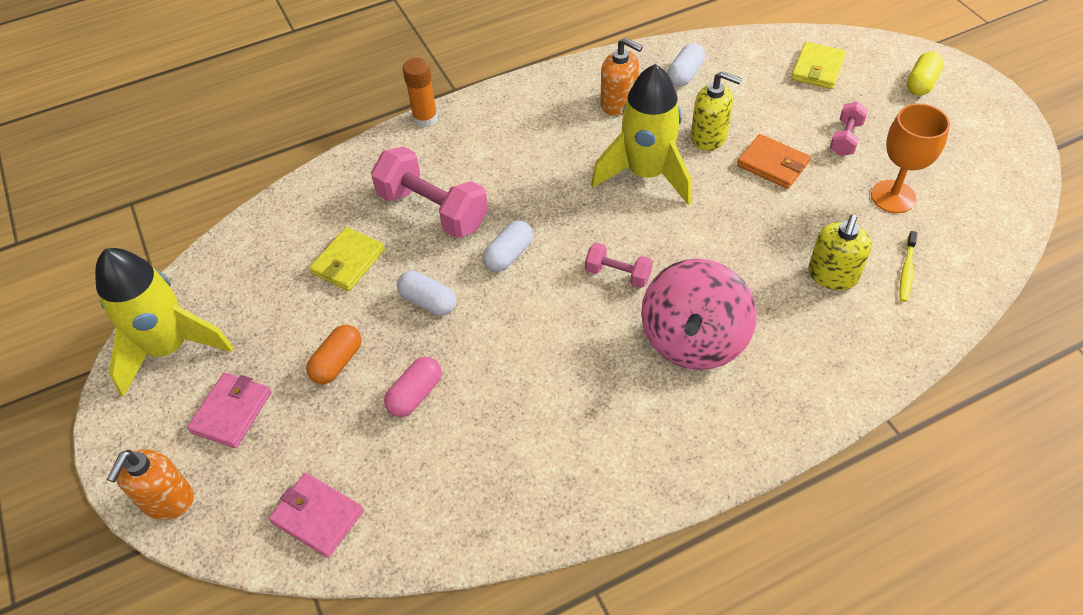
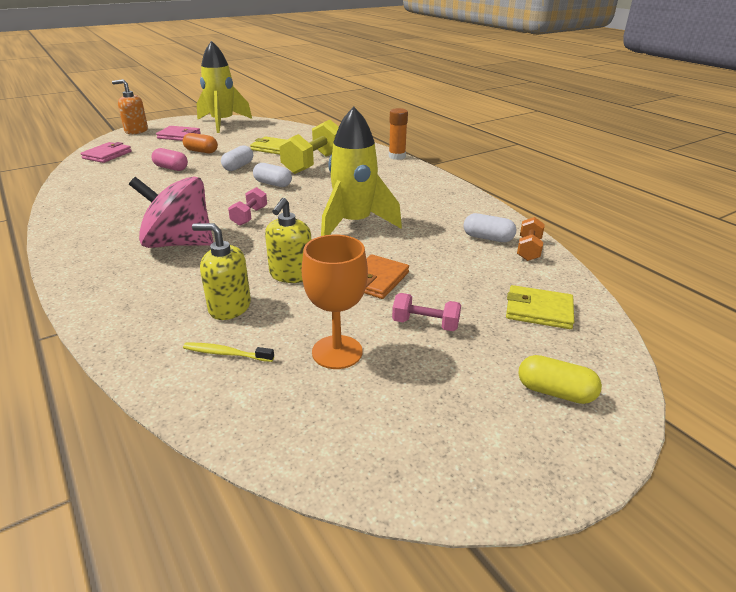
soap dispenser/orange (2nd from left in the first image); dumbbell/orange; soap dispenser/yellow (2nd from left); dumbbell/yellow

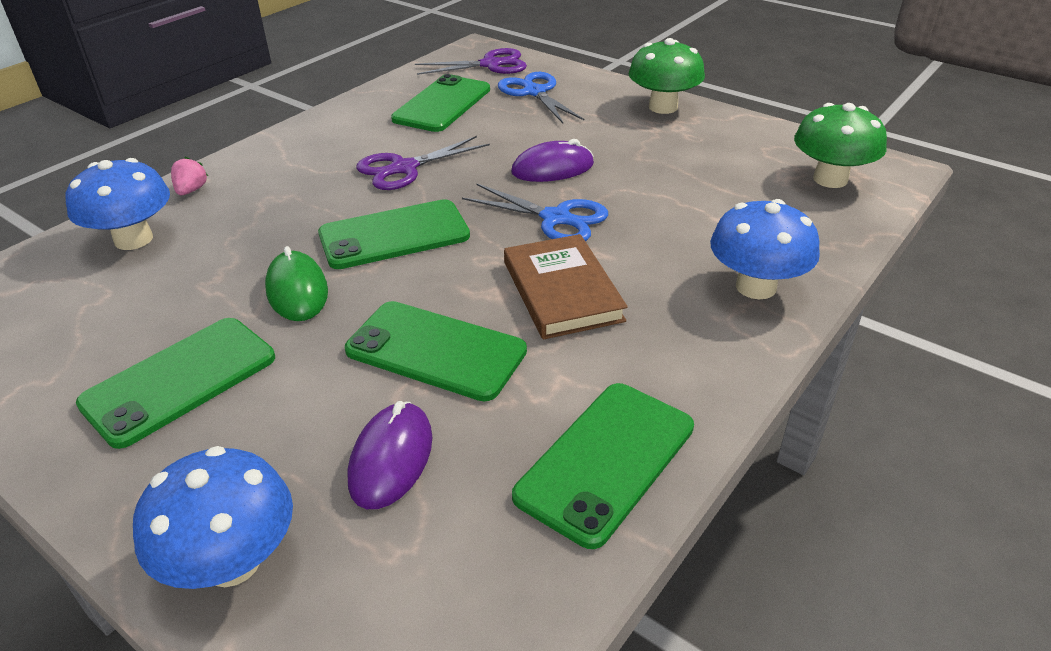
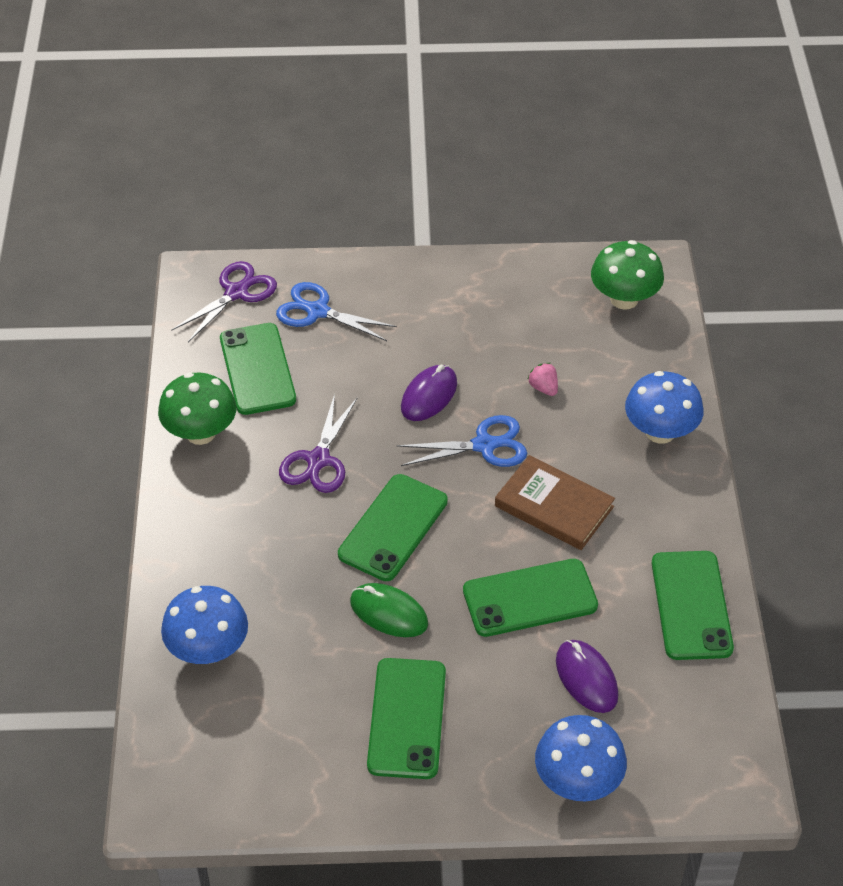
strawberry/pink; mushroom/green (1st from left)

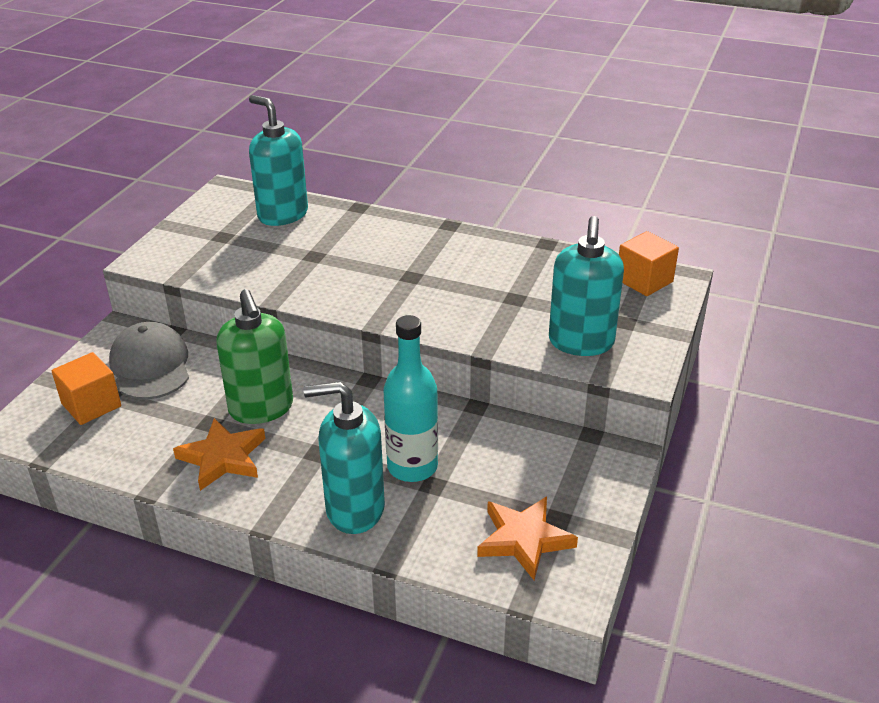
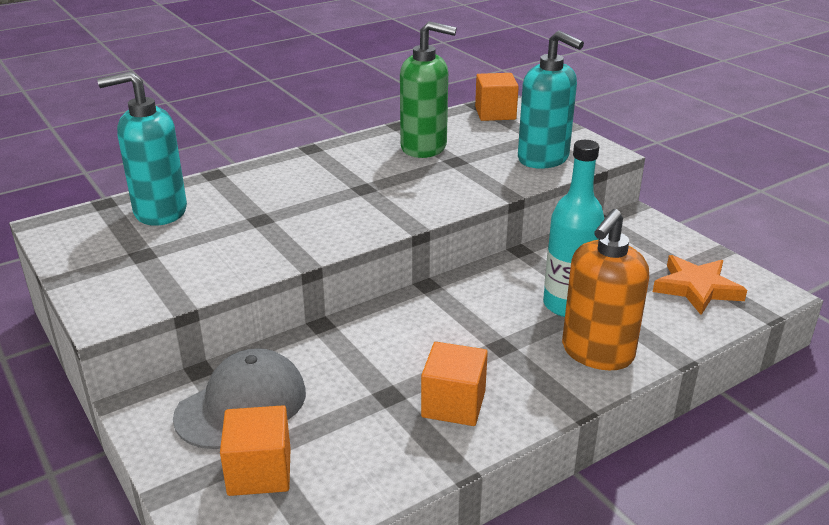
soap dispenser/green; cube/orange (2nd from left); soap dispenser/orange; cap/grey

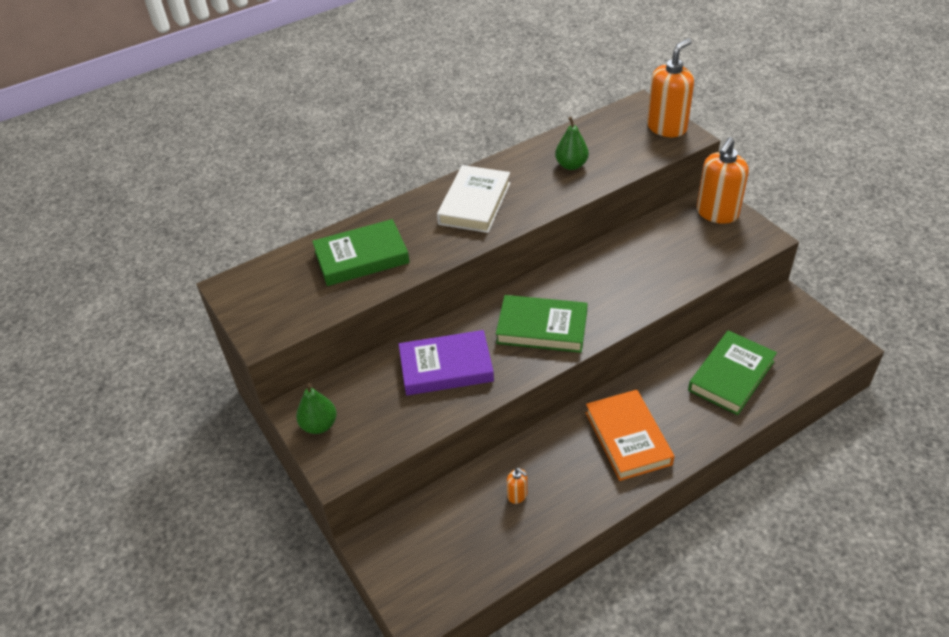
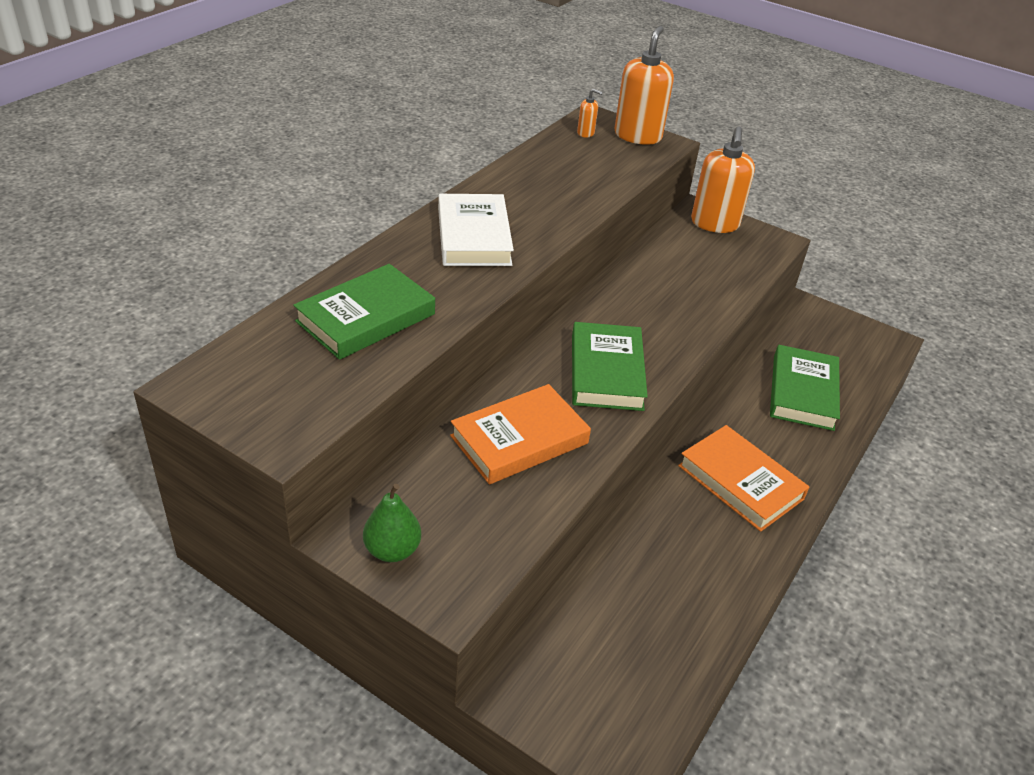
pear/green (2nd from left in the first image); soap dispenser/orange (1st from left); book/orange (1st from left); book/green (2nd from left)

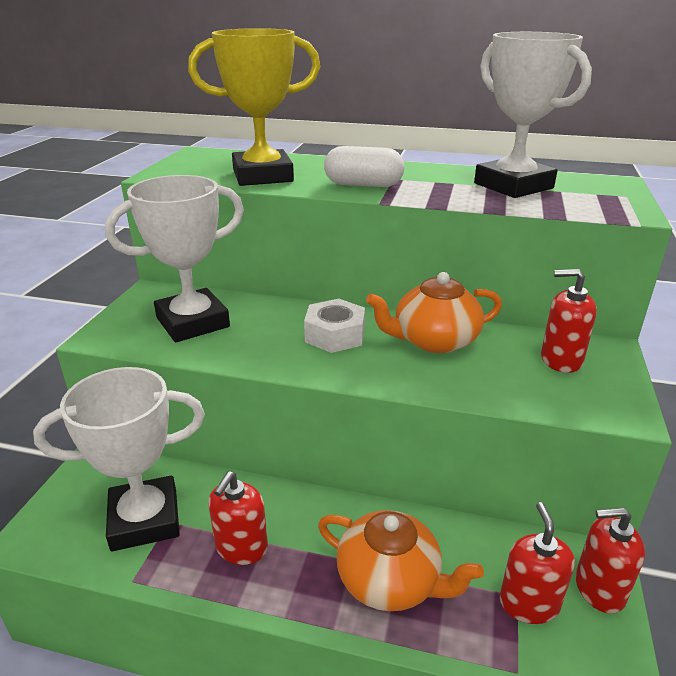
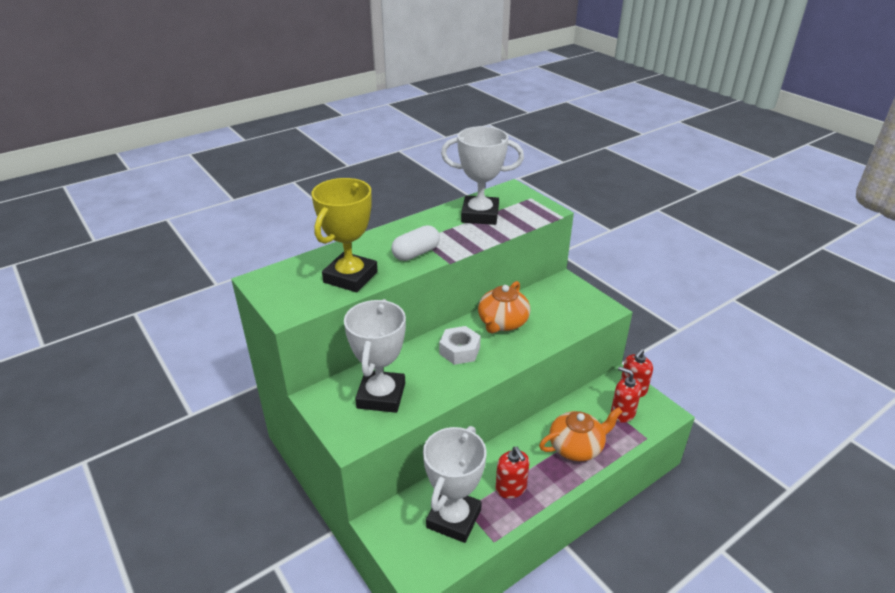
soap dispenser/red (3rd from left in the first image)

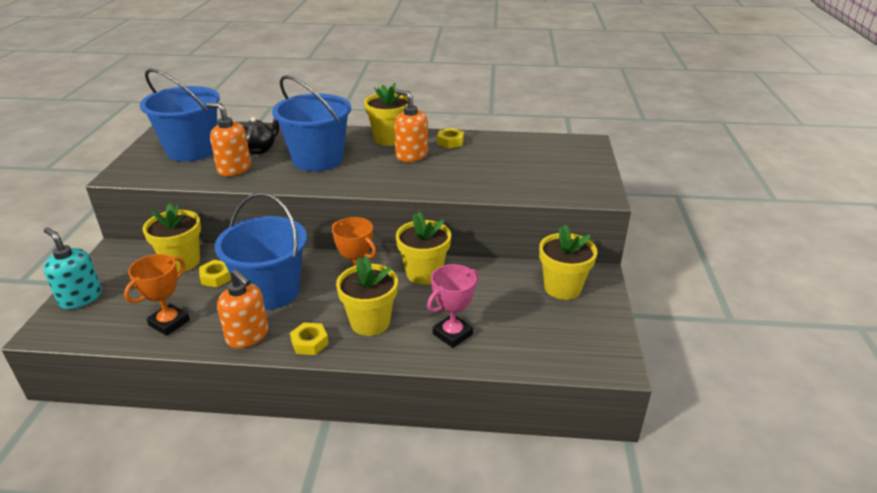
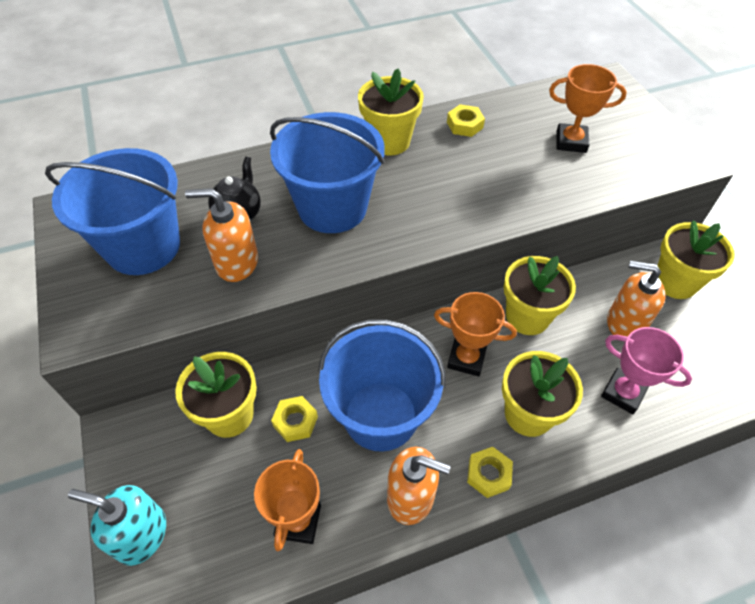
trophy/orange (3rd from left); soap dispenser/orange (3rd from left); trophy/pink

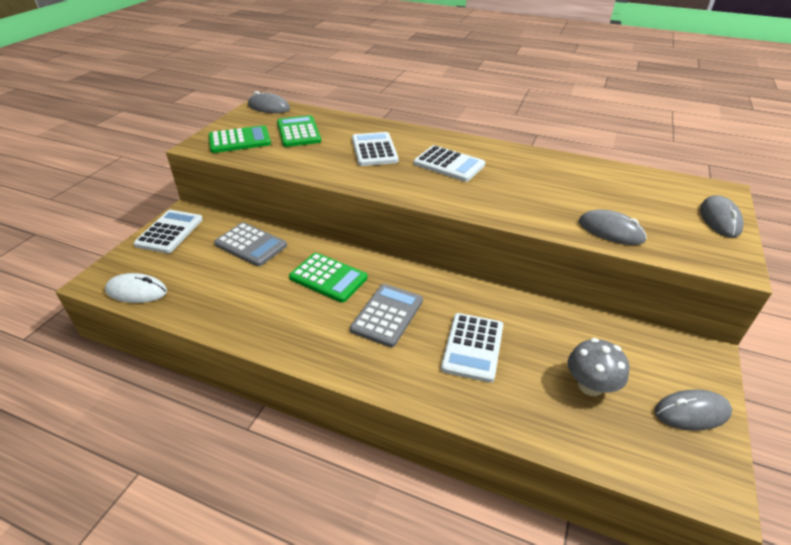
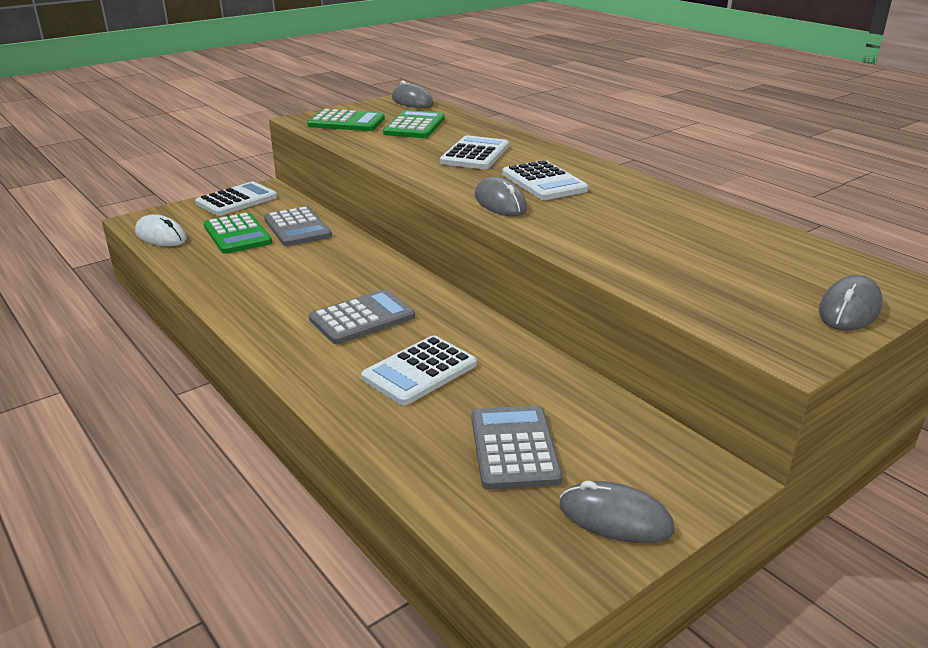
calculator/green (1st from left); mouse/grey (2nd from left); calculator/grey (3rd from left)

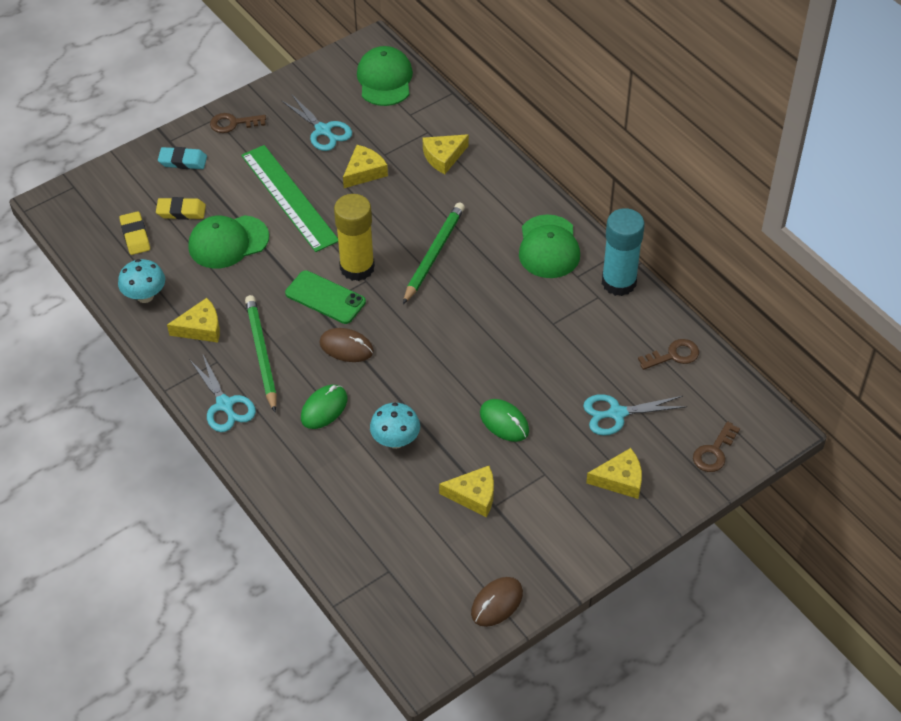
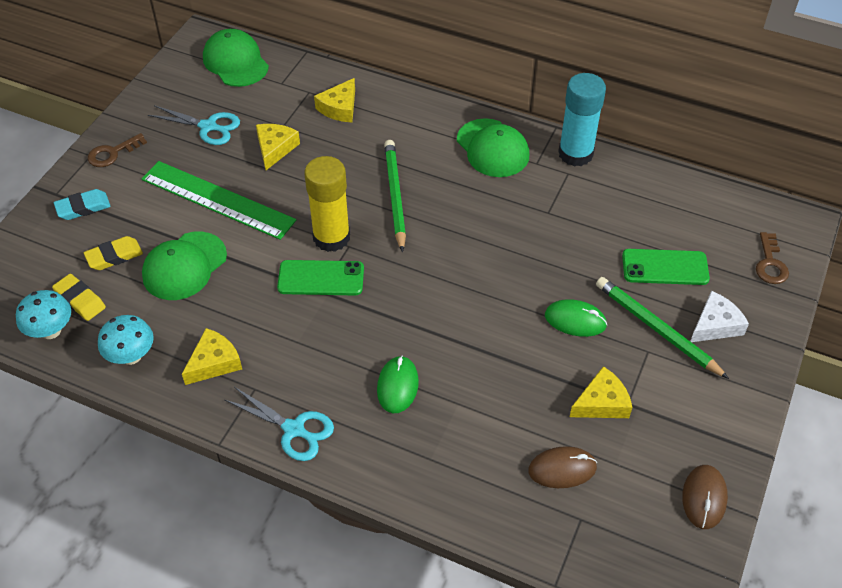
key/brown (2nd from left in the first image); pencil/green (2nd from left); mouse/brown (1st from left); mushroom/turquoise (1st from left); phone/green (2nd from left); cheese/white

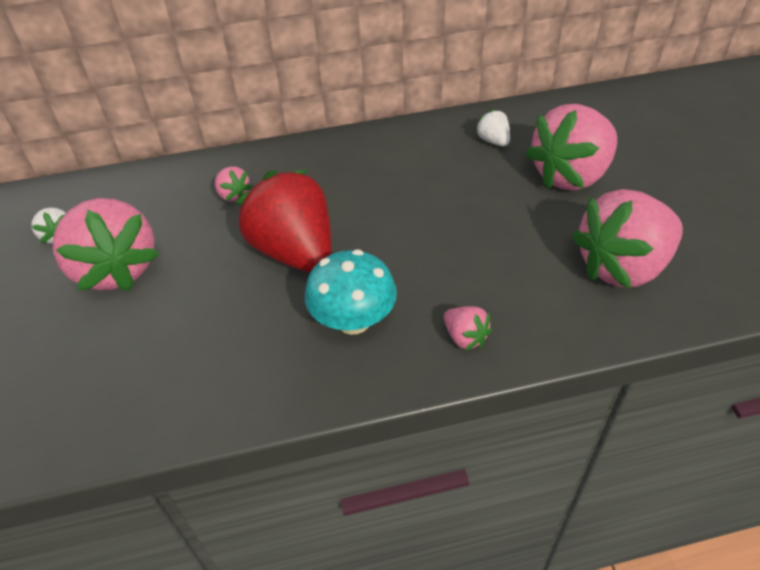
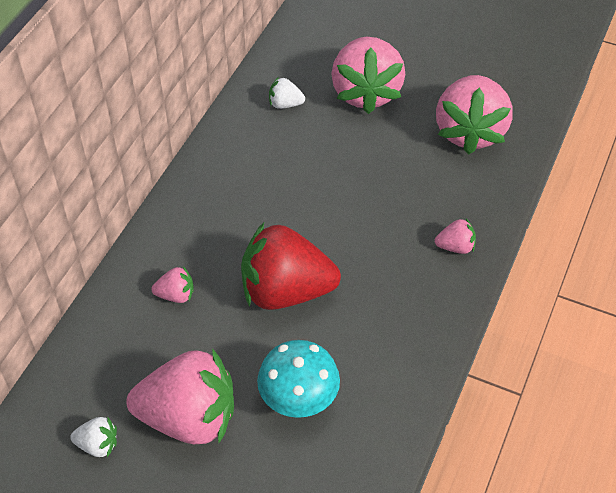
mushroom/turquoise

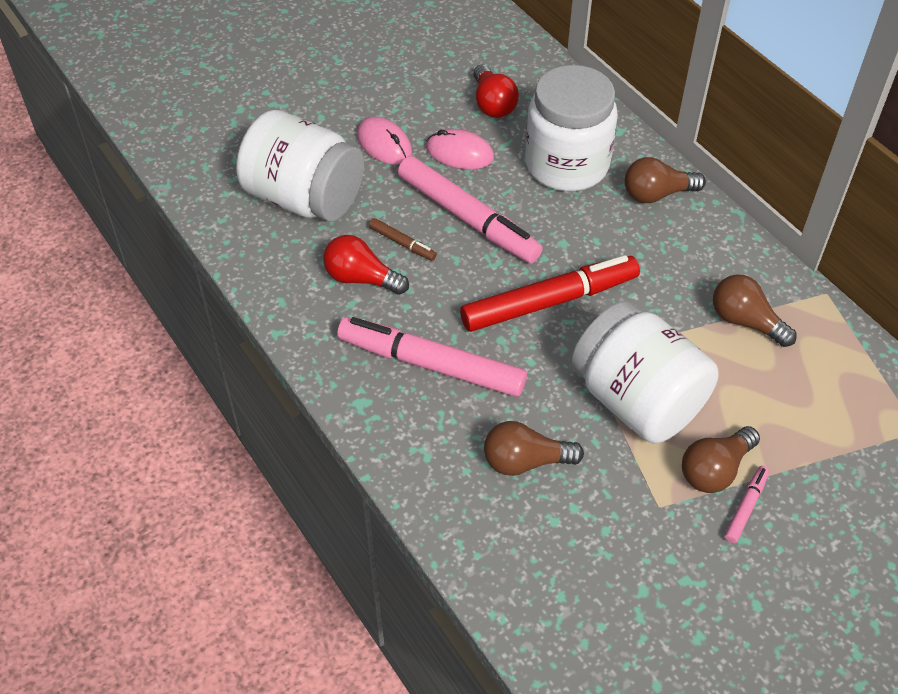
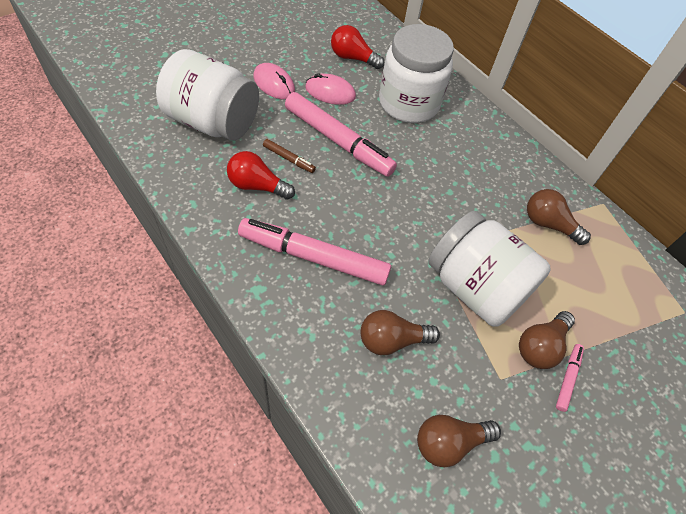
marker/red; light bulb/brown (2nd from left); light bulb/red (2nd from left)

